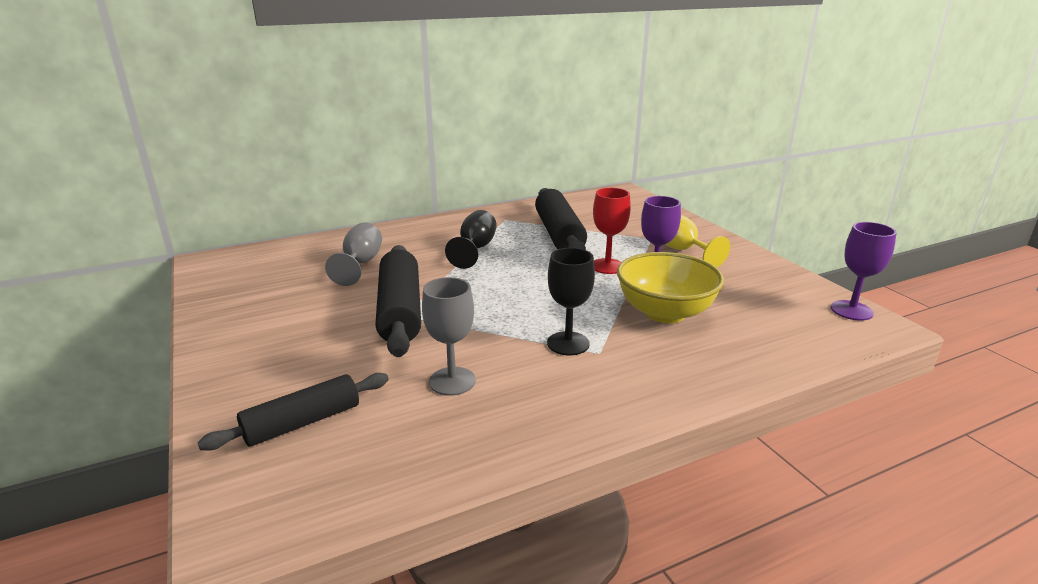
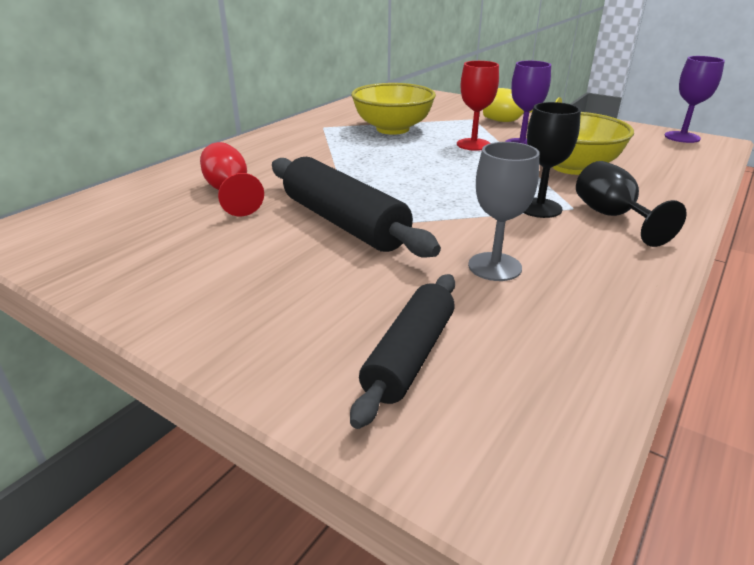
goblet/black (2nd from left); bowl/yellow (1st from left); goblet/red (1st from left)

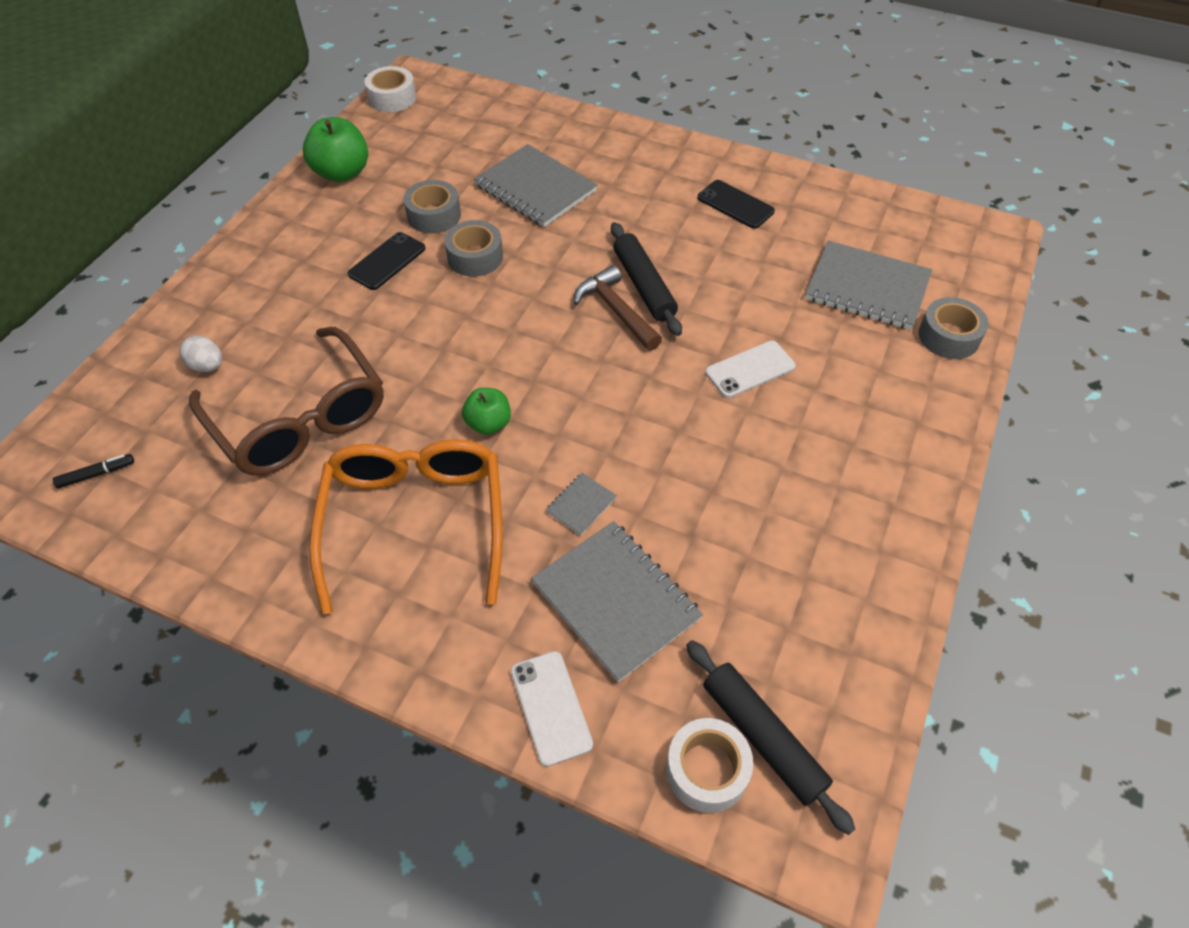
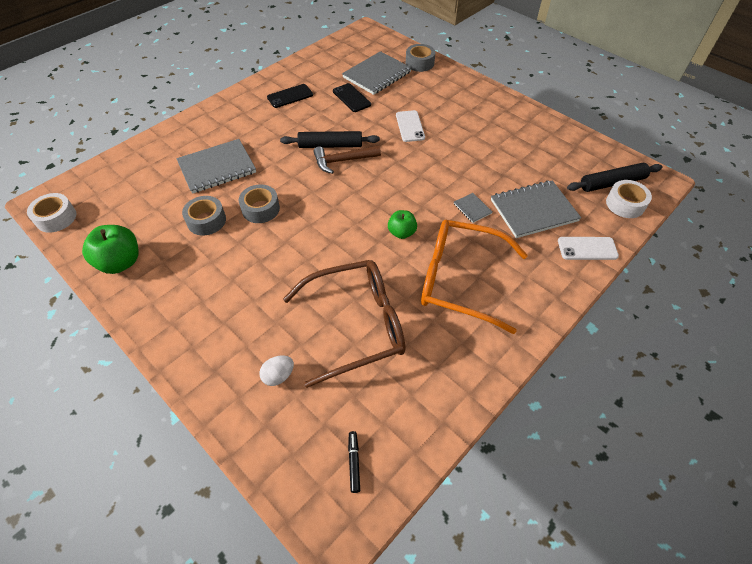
phone/black (2nd from left)

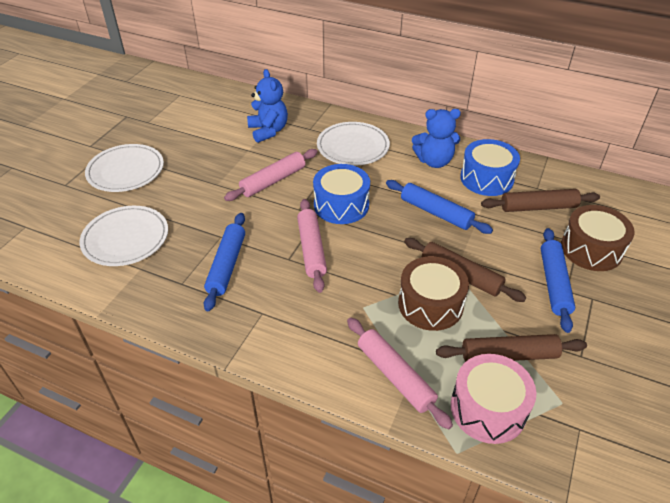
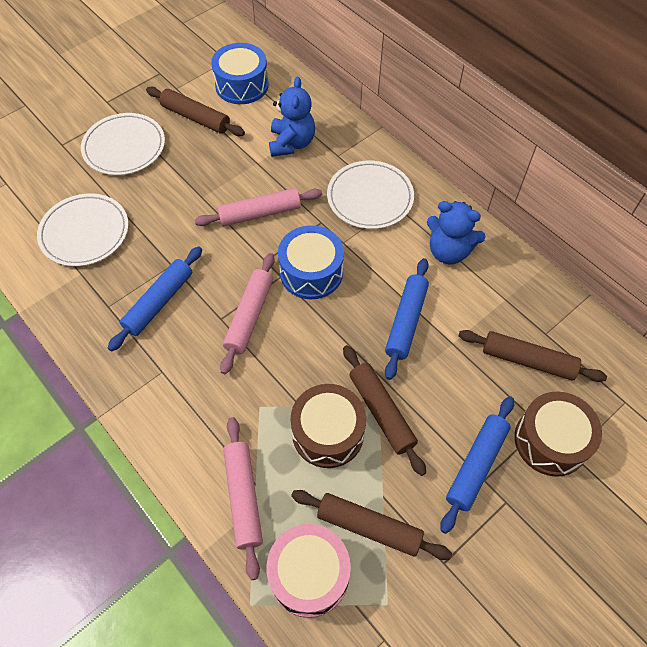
rolling pin/brown (1st from left); drum/blue (1st from left); rolling pin/blue (2nd from left)

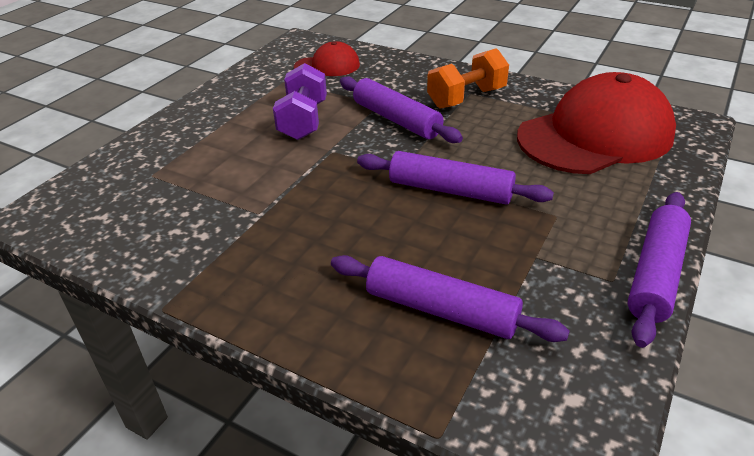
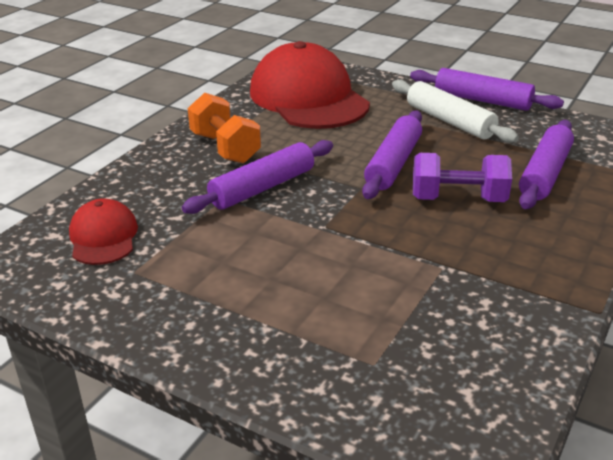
rolling pin/white; dumbbell/purple

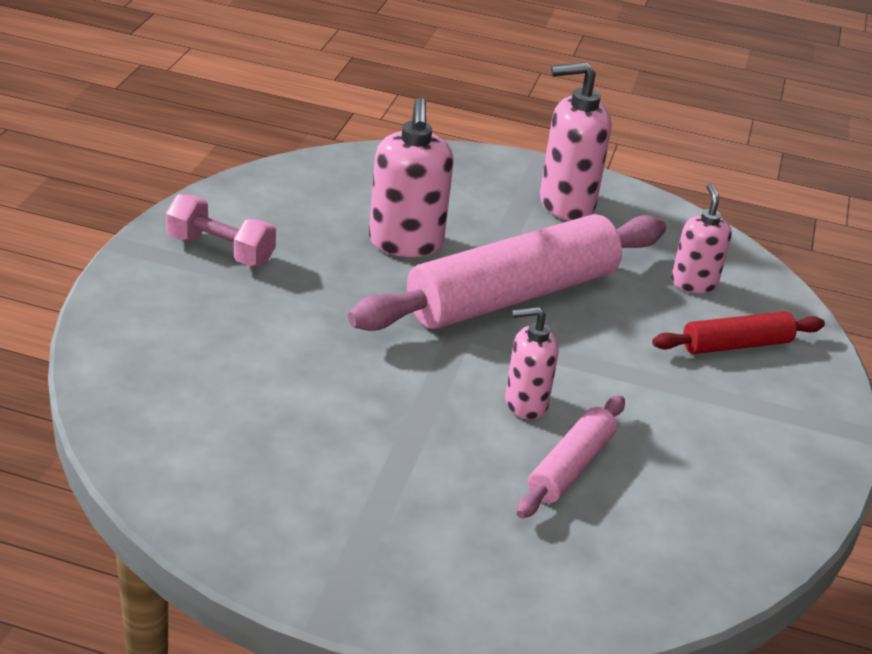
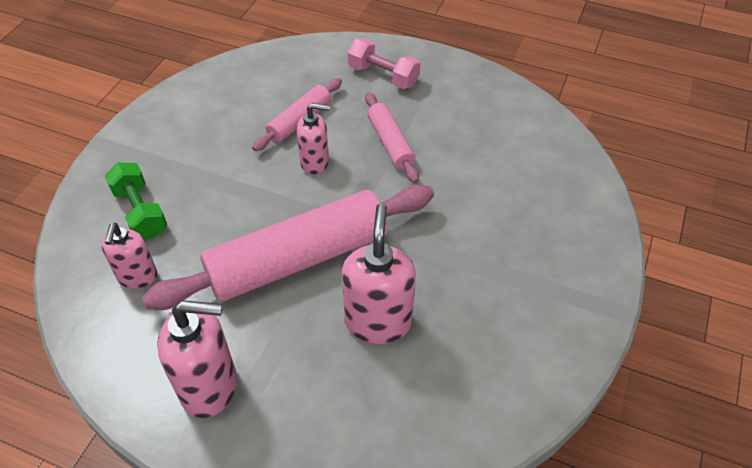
rolling pin/pink (3rd from left); dumbbell/pink; dumbbell/green

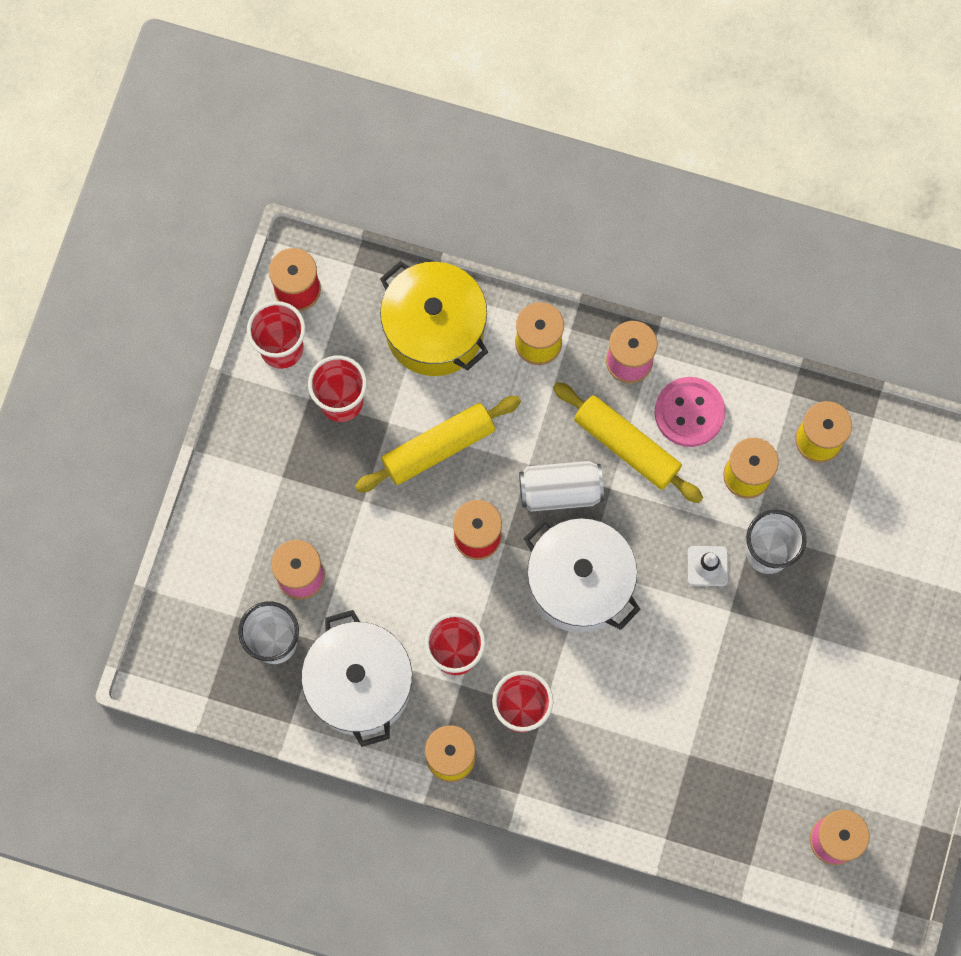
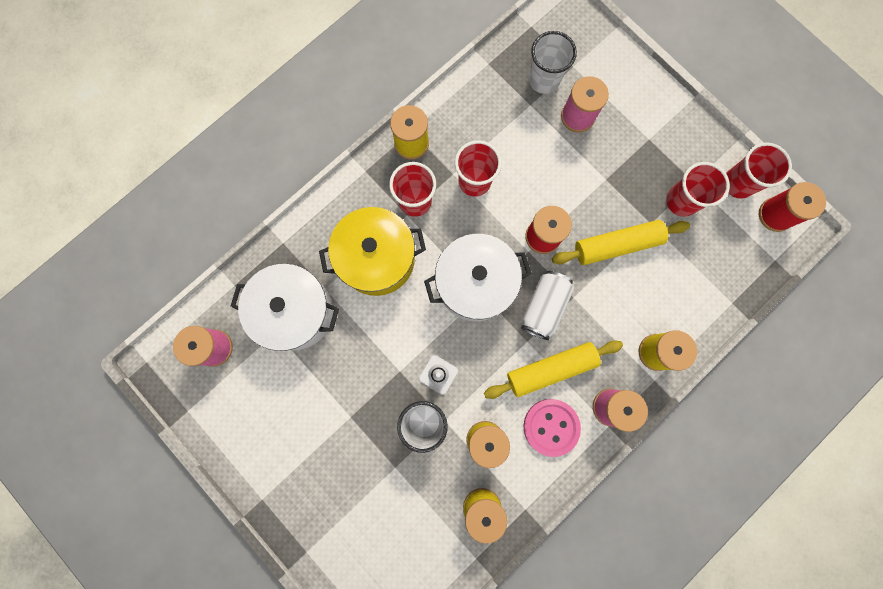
pot/white (1st from left); pot/yellow; rolling pin/yellow (2nd from left)

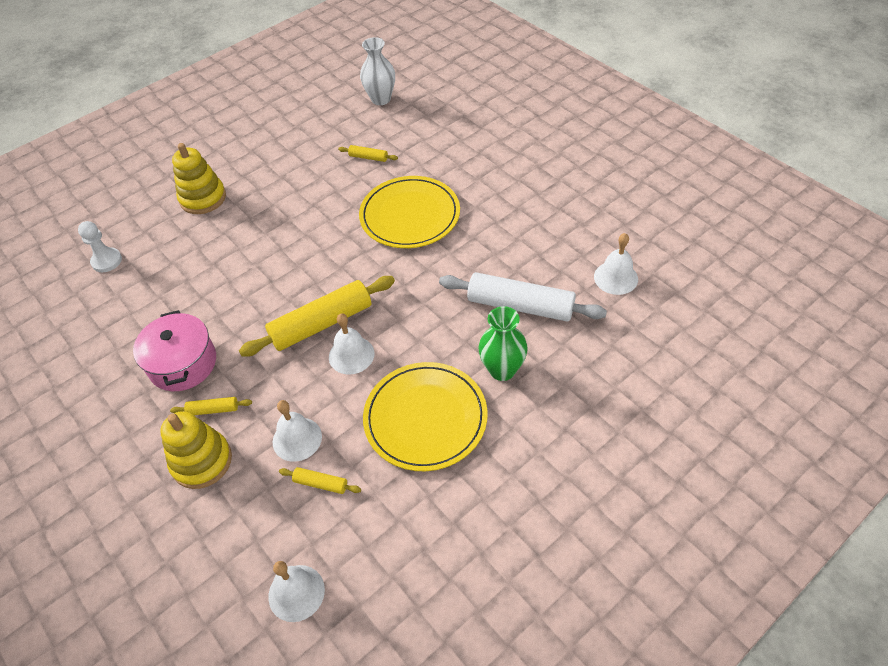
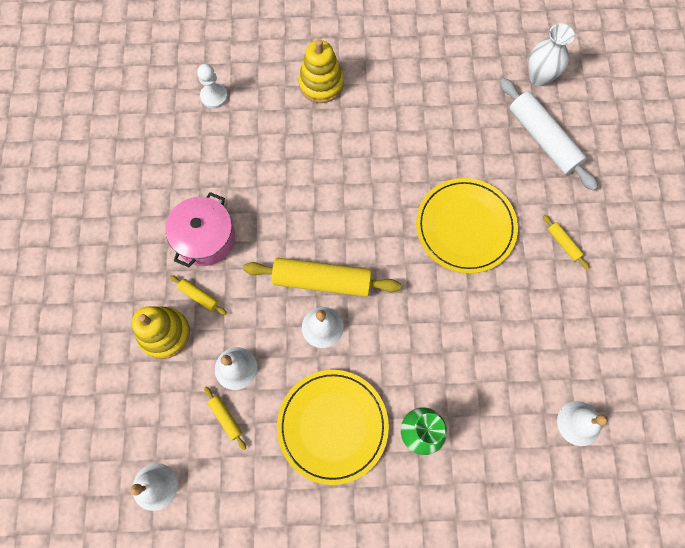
rolling pin/yellow (4th from left); rolling pin/white

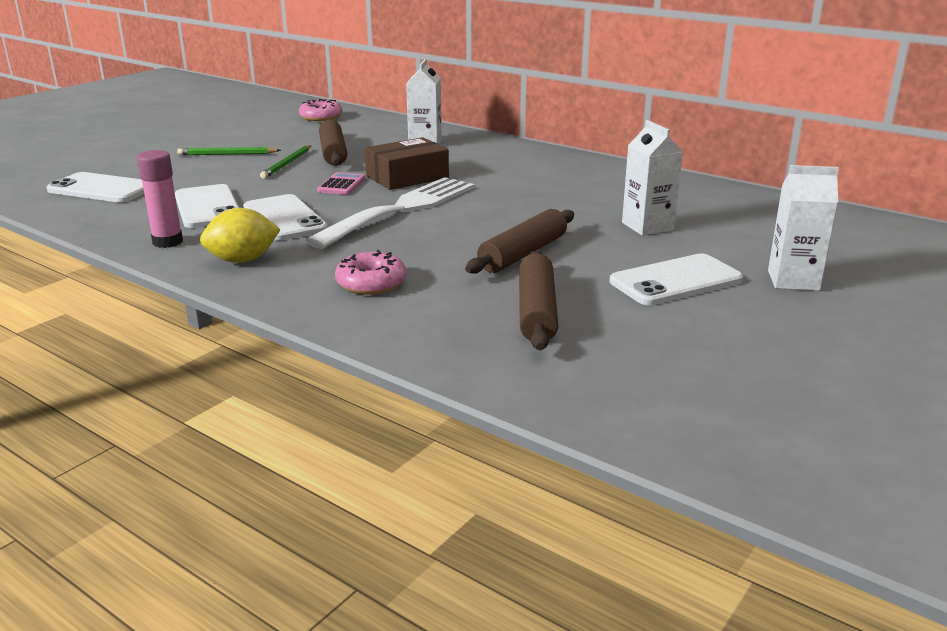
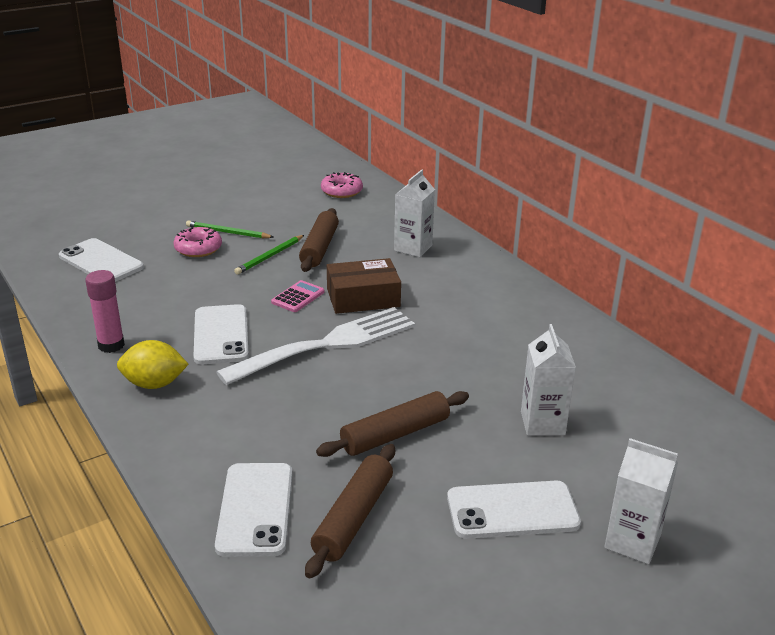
phone/white (3rd from left); donut/pink (1st from left)

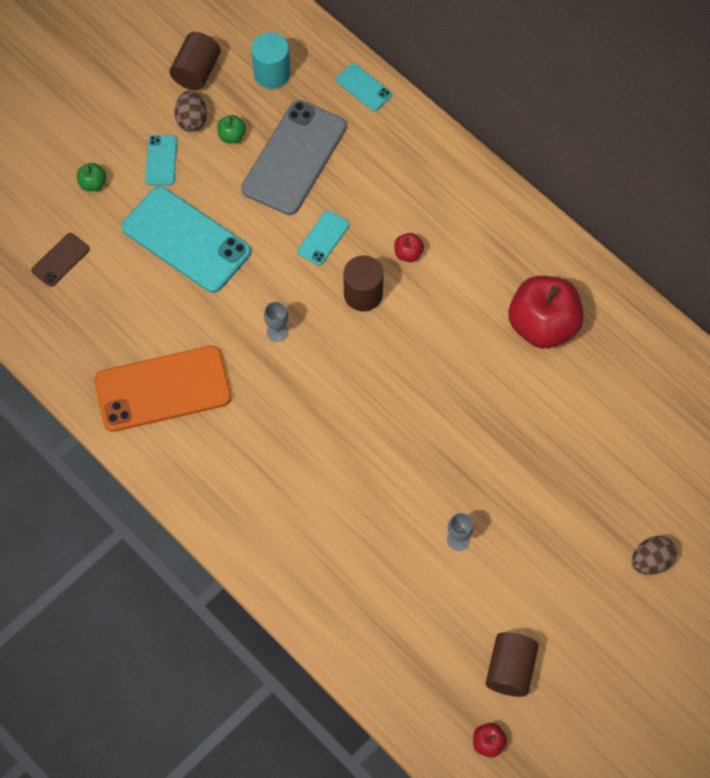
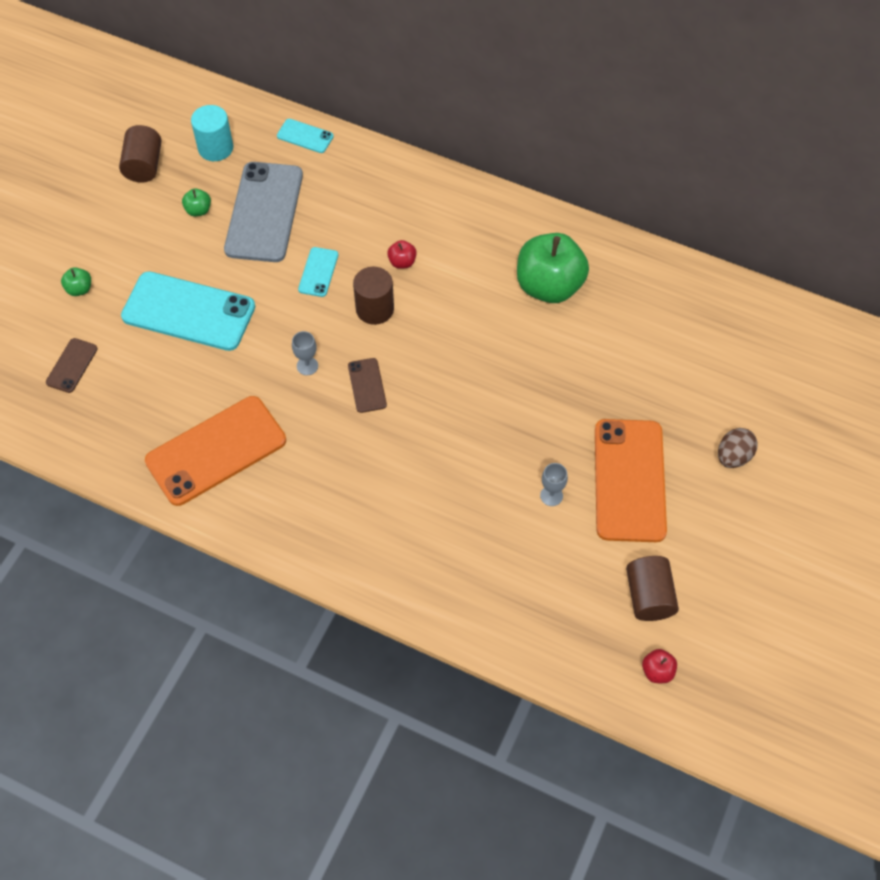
phone/turquoise (1st from left in the first image); egg/brown (1st from left in the first image); phone/brown (2nd from left); phone/orange (2nd from left); apple/green (3rd from left)

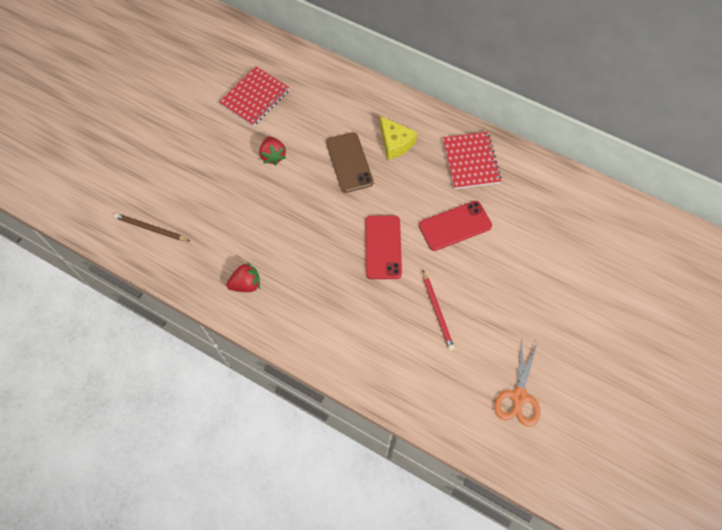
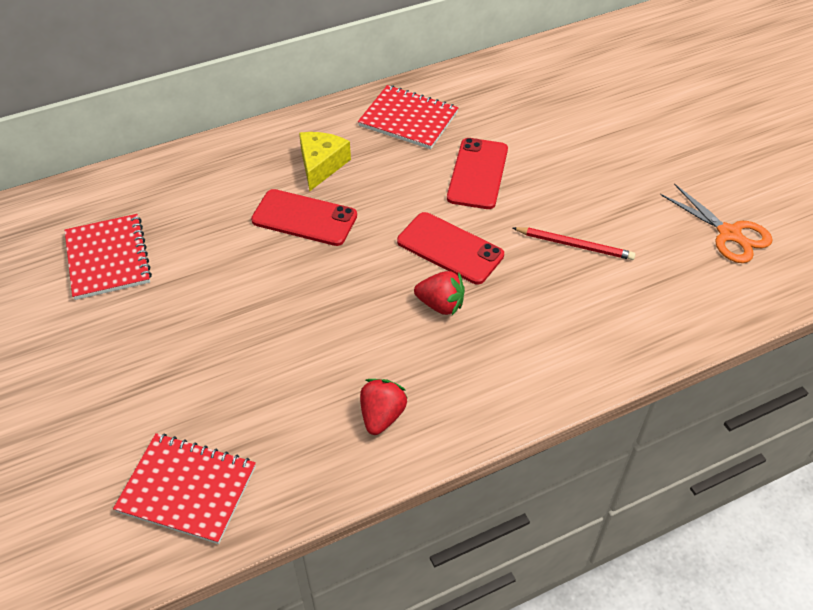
strawberry/red (2nd from left); notebook/red (2nd from left); phone/red (1st from left); cheese/yellow

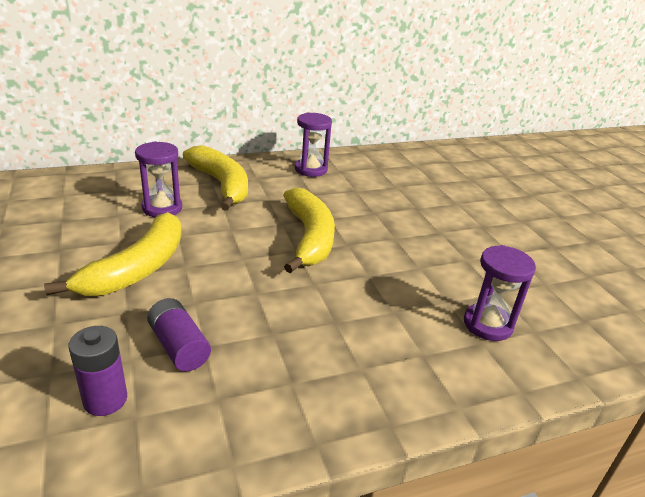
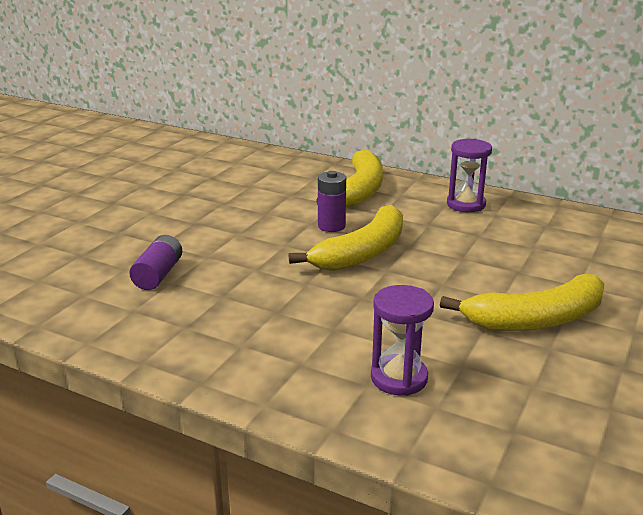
hourglass/purple (1st from left in the first image); banana/yellow (3rd from left); battery/purple (2nd from left)

